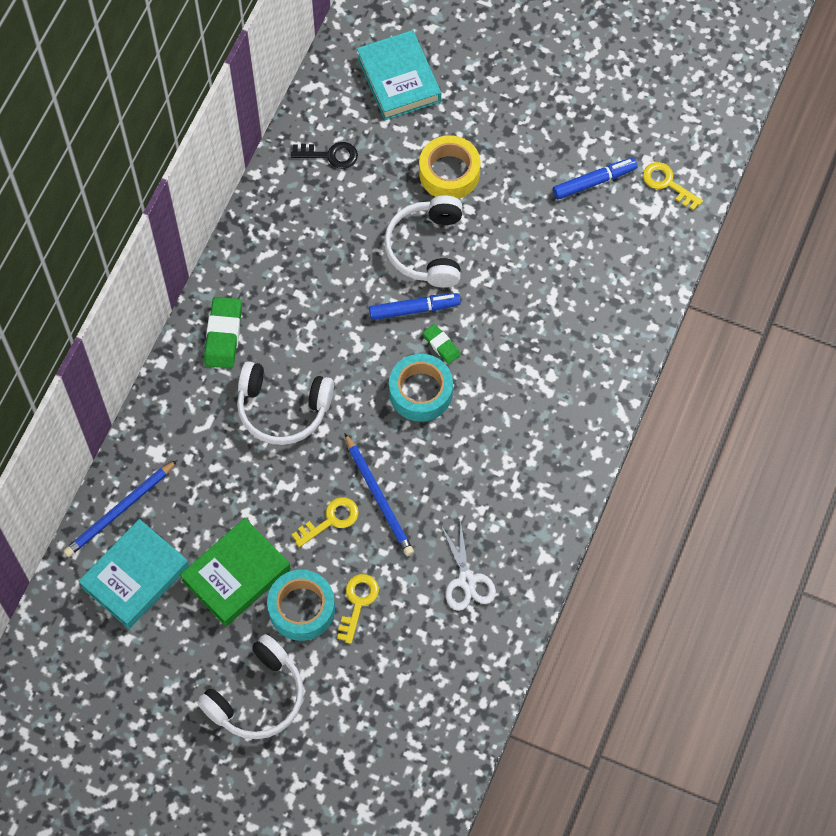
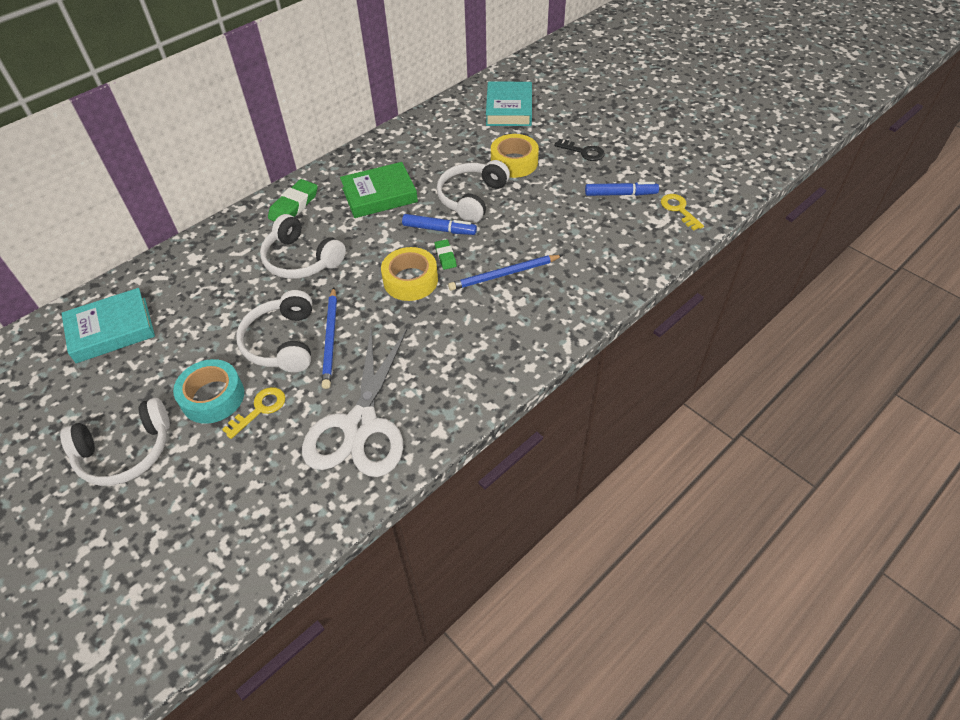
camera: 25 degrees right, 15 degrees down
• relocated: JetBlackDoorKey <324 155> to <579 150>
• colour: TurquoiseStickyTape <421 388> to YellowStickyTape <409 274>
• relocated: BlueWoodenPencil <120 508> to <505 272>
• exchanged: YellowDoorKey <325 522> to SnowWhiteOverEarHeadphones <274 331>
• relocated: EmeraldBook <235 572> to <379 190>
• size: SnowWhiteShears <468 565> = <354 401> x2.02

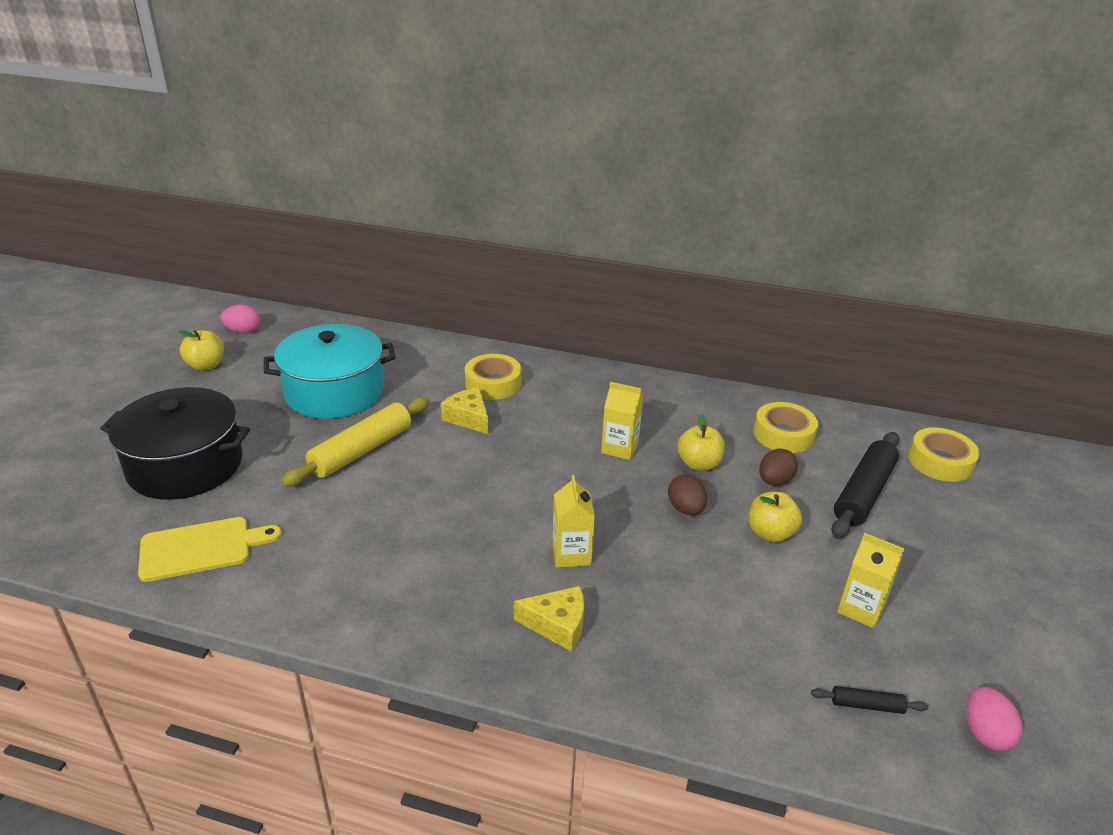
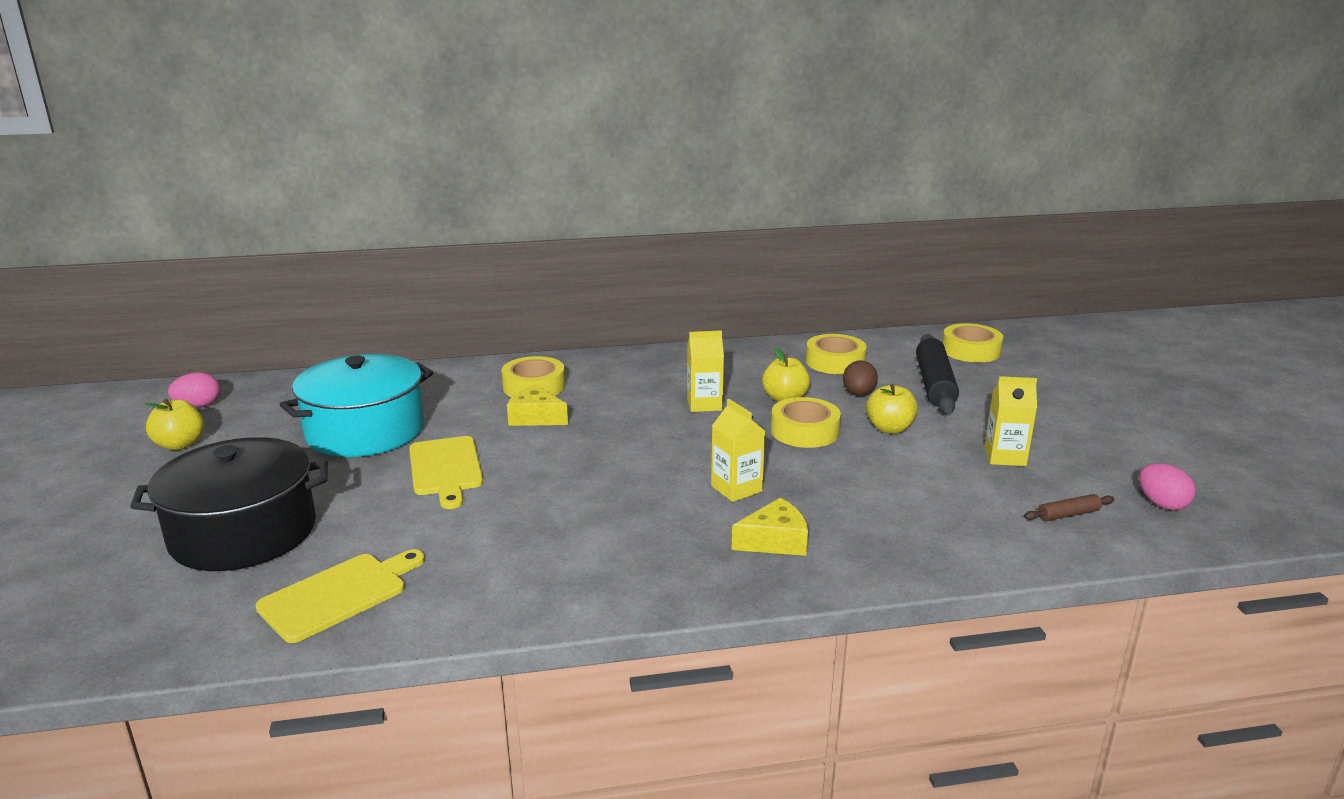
camera: 25 degrees left, 10 degrees down
• exchanged: YellowPastryRoller <355 442> to YellowCuttingBoard <446 472>
• exchanged: DarkBrownEgg <687 494> to YellowStickyTape <806 422>
• colour: JetBlackPastryRoller <869 700> to DarkBrownPastryRoller <1069 507>

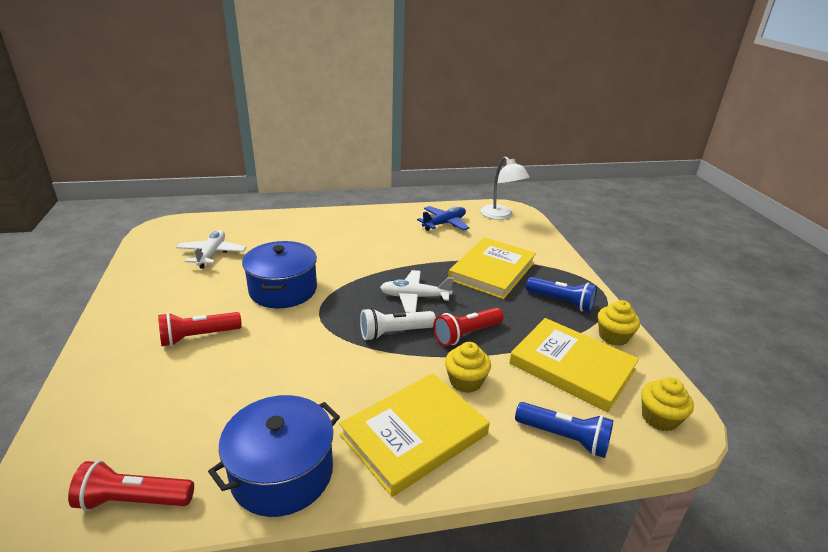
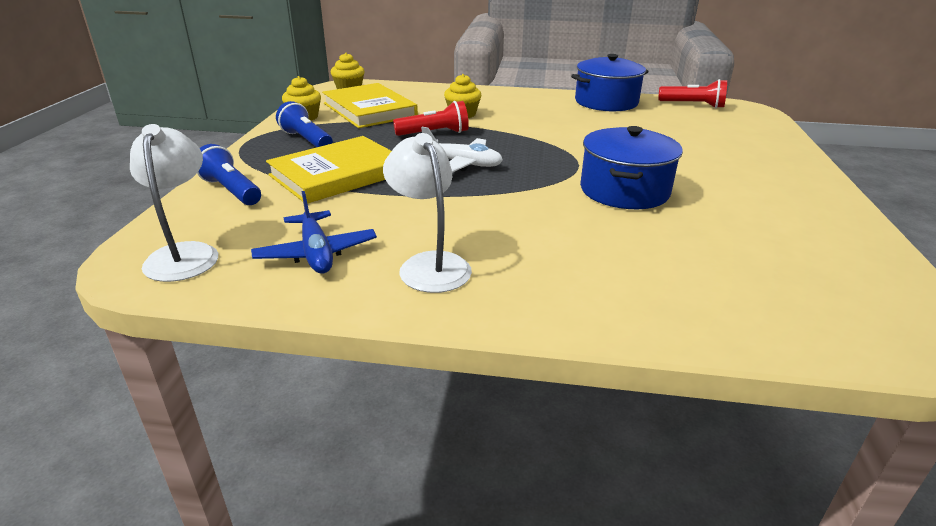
camera: 160 degrees left, 0 degrees up
• spun: BluePlane <443 218> = <314 232> 90 degrees counterclockwise
• missing: SnowWhitePlane <211 249>
• missing: SnowWhiteTorch <398 324>
• missing: RedTorch <200 329>
• missing: YellowBook <414 435>
• relocated: BlueTorch <564 430> to <229 174>
• appeared: SnowWhiteReadingLamp <427 213>

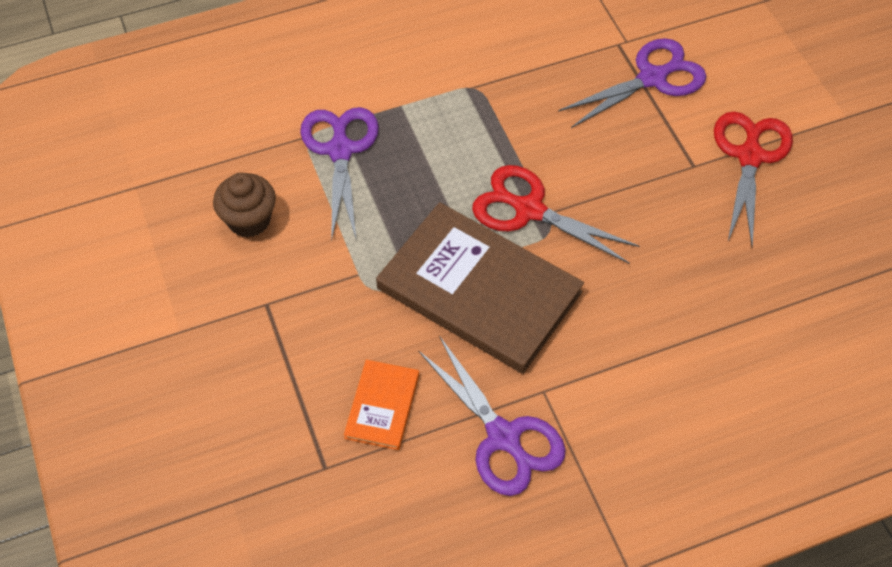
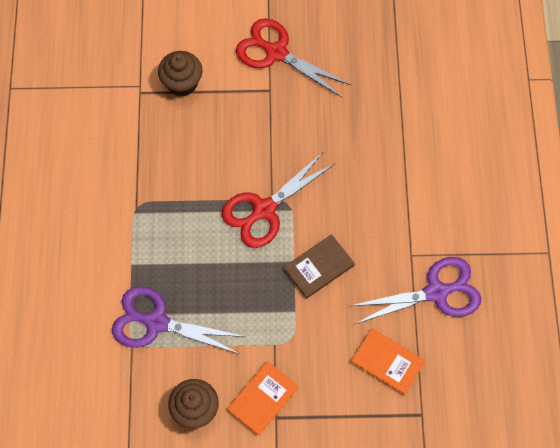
camera: 70 degrees left, 10 degrees up
• exchanged: VioletShears <632 83> to DarkBrownFairyCake <180 74>
• size: DarkBrownBook <480 288> = <319 266> x0.47
• appeared: OrangeColouredBook <263 398>

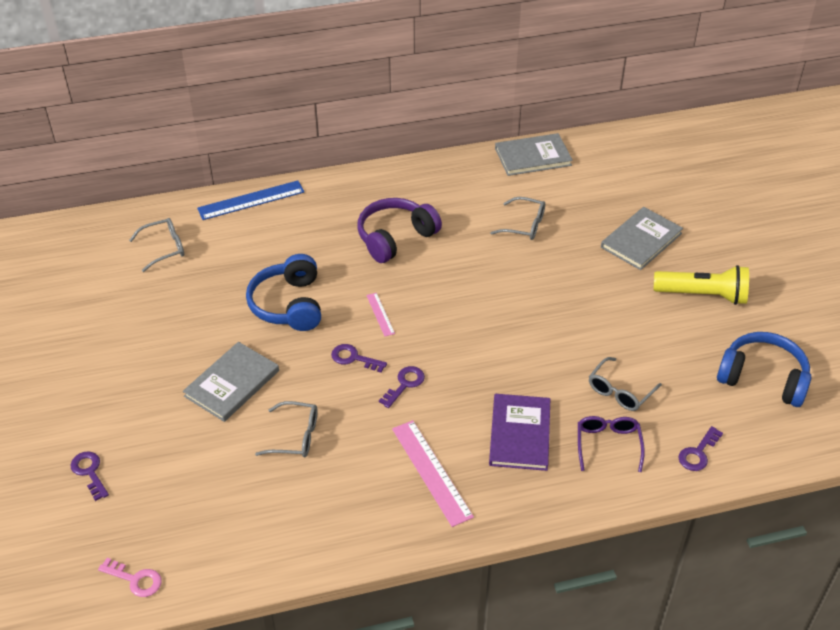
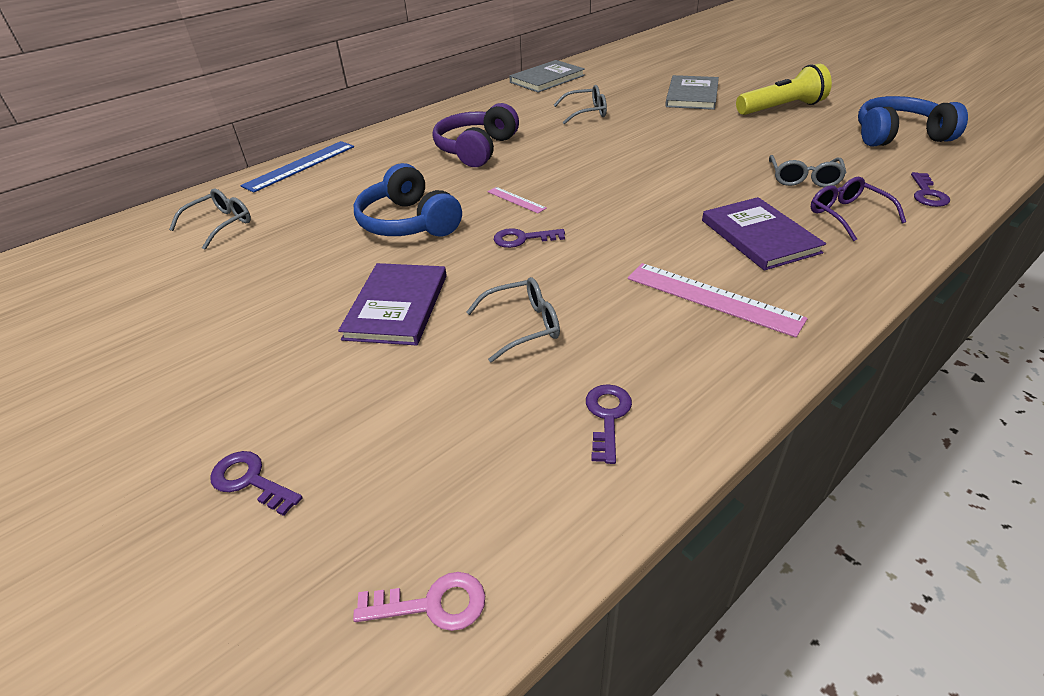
camera: 25 degrees left, 5 degrees down
• colour: GreyBook <231 382> to VioletBook <392 304>
• relocated: VioletDoorKey <402 387> to <609 424>

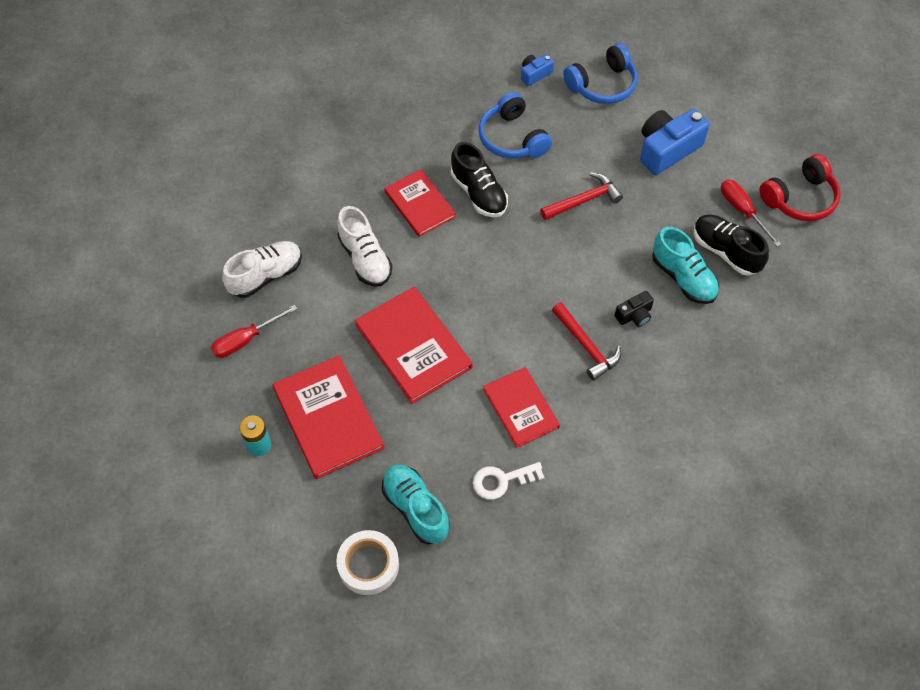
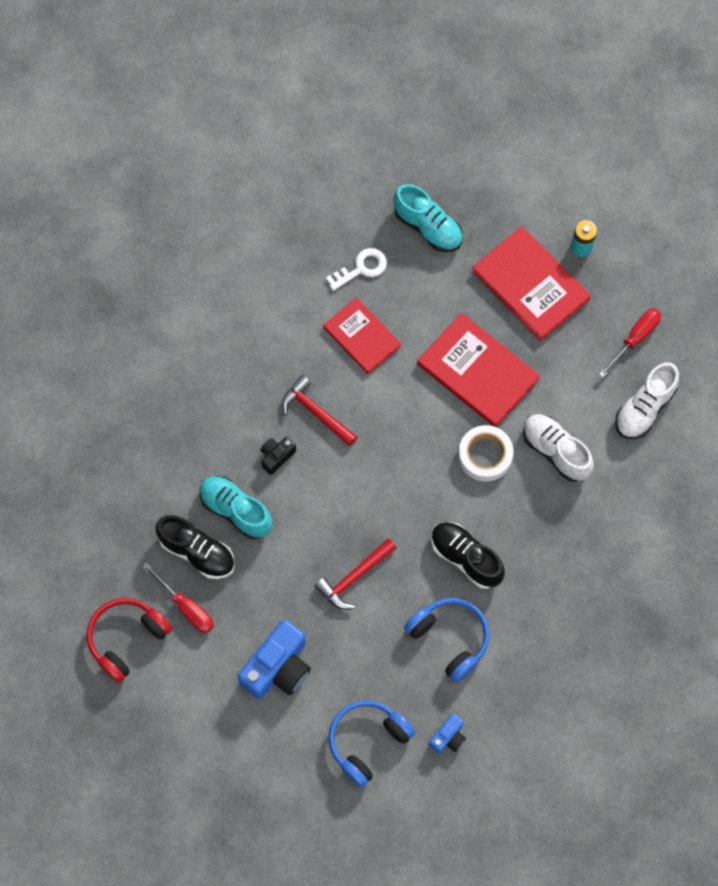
camera: 165 degrees right, 10 degrees up
• missing: RedBook <420 203>
• relocated: SnowWhiteStickyTape <367 562> to <485 453>

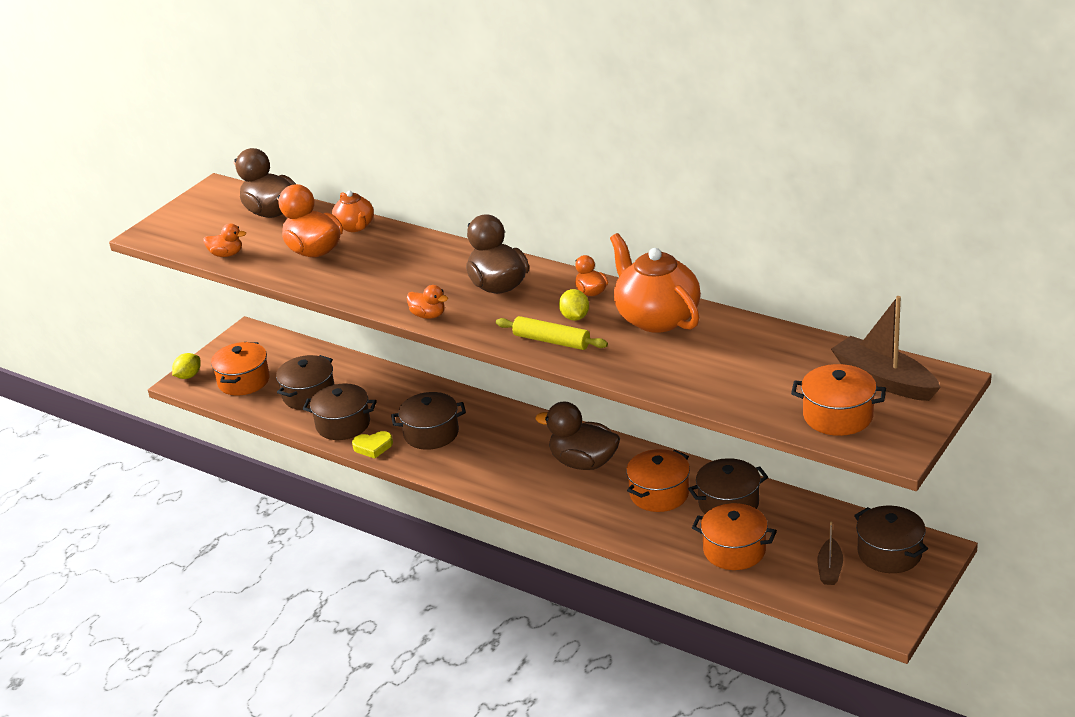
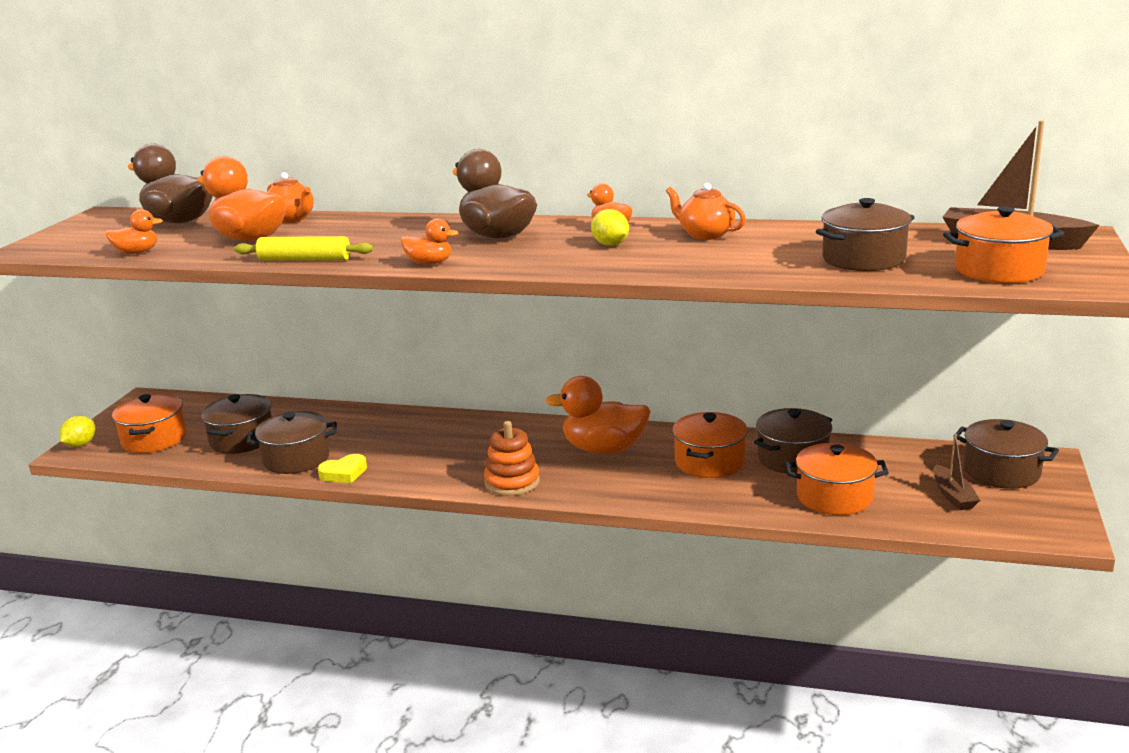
camera: 20 degrees left, 10 degrees down
• size: OrangeColouredTeaPot <655 283> = <706 211> x0.55
• relocated: YellowPastryRoller <552 333> to <303 248>
• relocated: DarkBrownCookingPot <428 421> to <865 234>
• colour: DarkBrownDuck <577 435> to OrangeColouredDuck <598 415>
• appeared: OrangeColouredStackingRings <512 458>

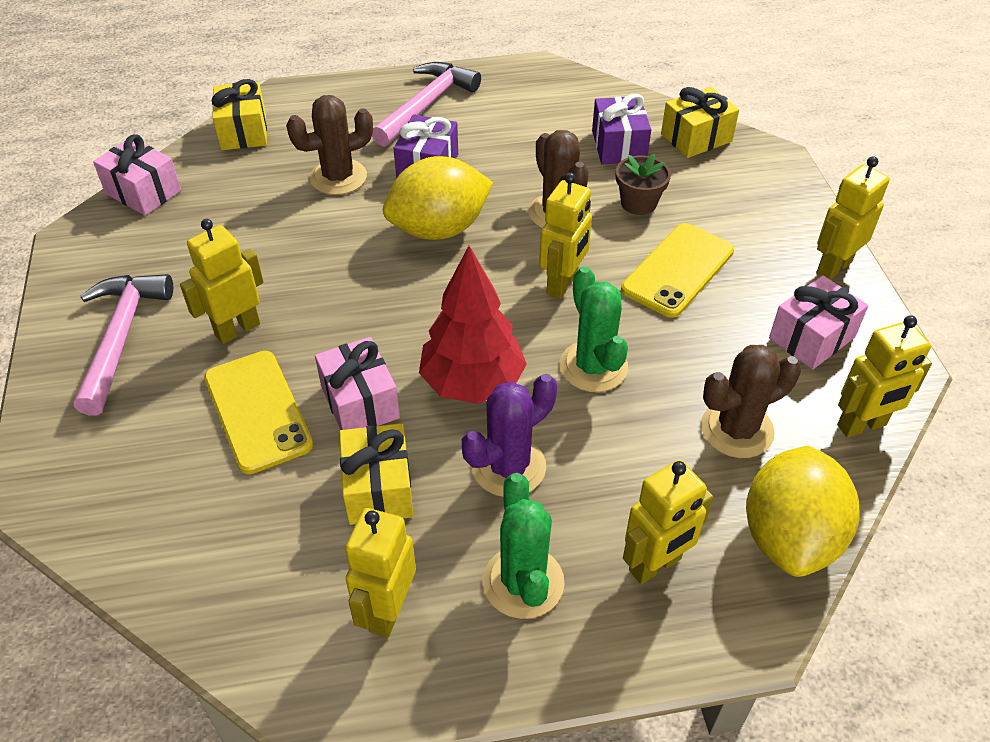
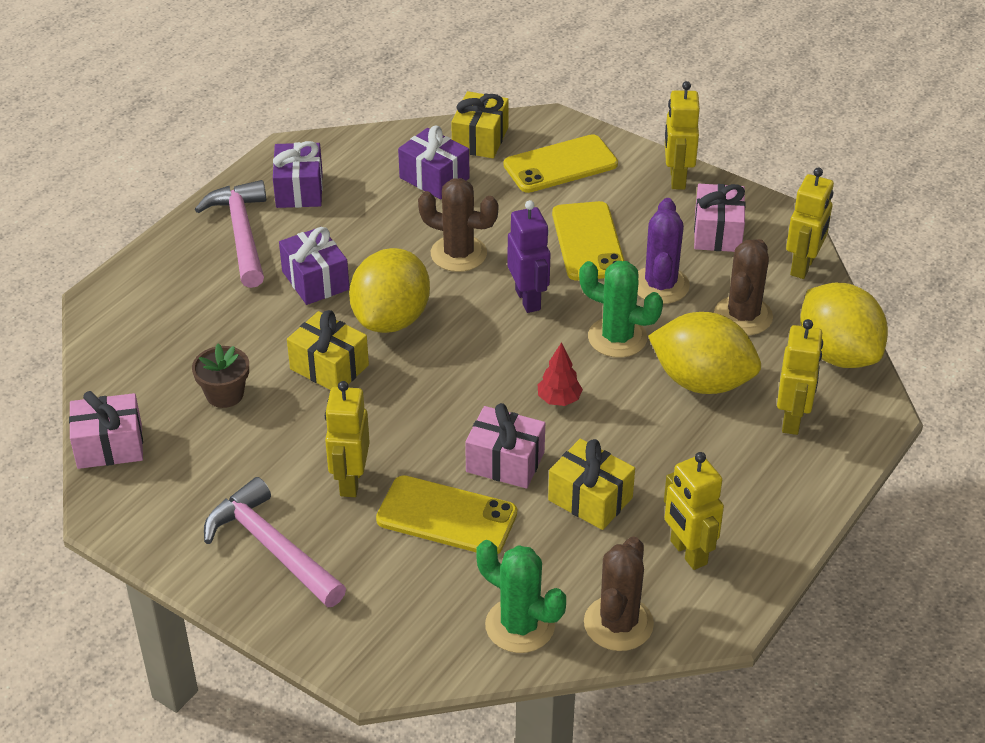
camera: 45 degrees left, 5 degrees down
• relocated: YellowGift <239 114> to <328 350>
• relocated: DarkBrownCactus <329 145> to <619 593>
• relocated: DarkBrownFlowerPot <643 184> to <220 376>
• colour: YellowRobot <565 236> to VioletRobot <529 256>
• size: RedFirTree <473 325> = <560 374> x0.49
• relocated: VioletCactus <509 435> to <663 251>
• relocated: EmeraldCactus <524 546> to <521 596>
• appeared: YellowPhone <561 163>
• appeared: VioletGift <298 174>
• appeared: YellowCitrusFruit <704 353>

